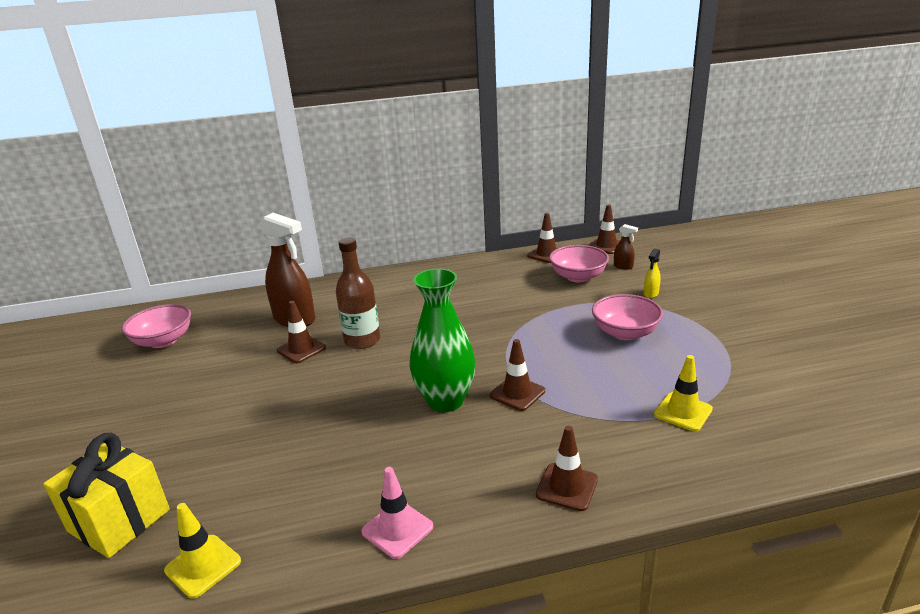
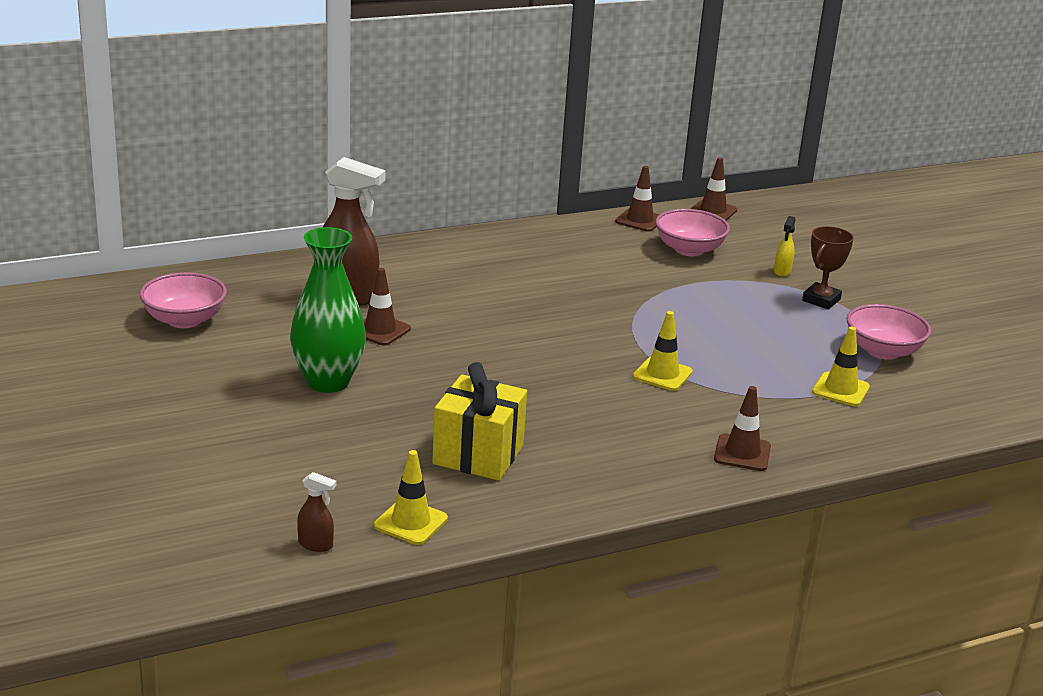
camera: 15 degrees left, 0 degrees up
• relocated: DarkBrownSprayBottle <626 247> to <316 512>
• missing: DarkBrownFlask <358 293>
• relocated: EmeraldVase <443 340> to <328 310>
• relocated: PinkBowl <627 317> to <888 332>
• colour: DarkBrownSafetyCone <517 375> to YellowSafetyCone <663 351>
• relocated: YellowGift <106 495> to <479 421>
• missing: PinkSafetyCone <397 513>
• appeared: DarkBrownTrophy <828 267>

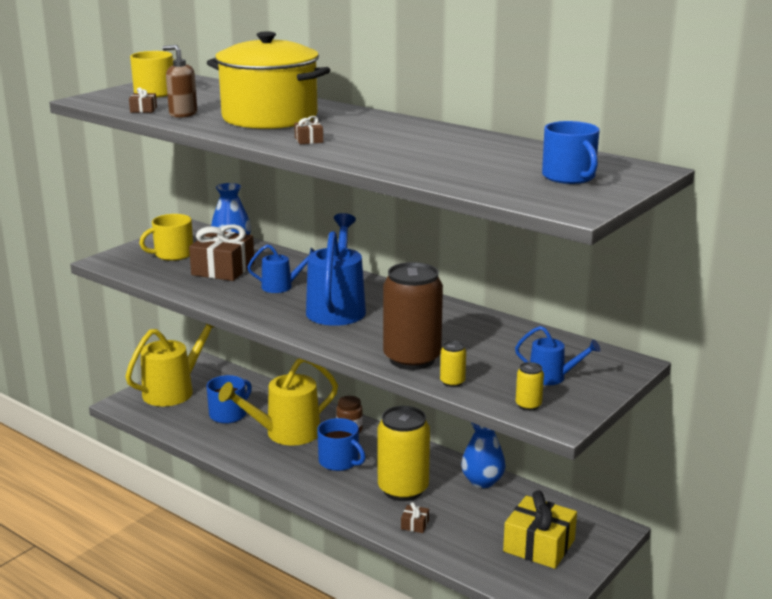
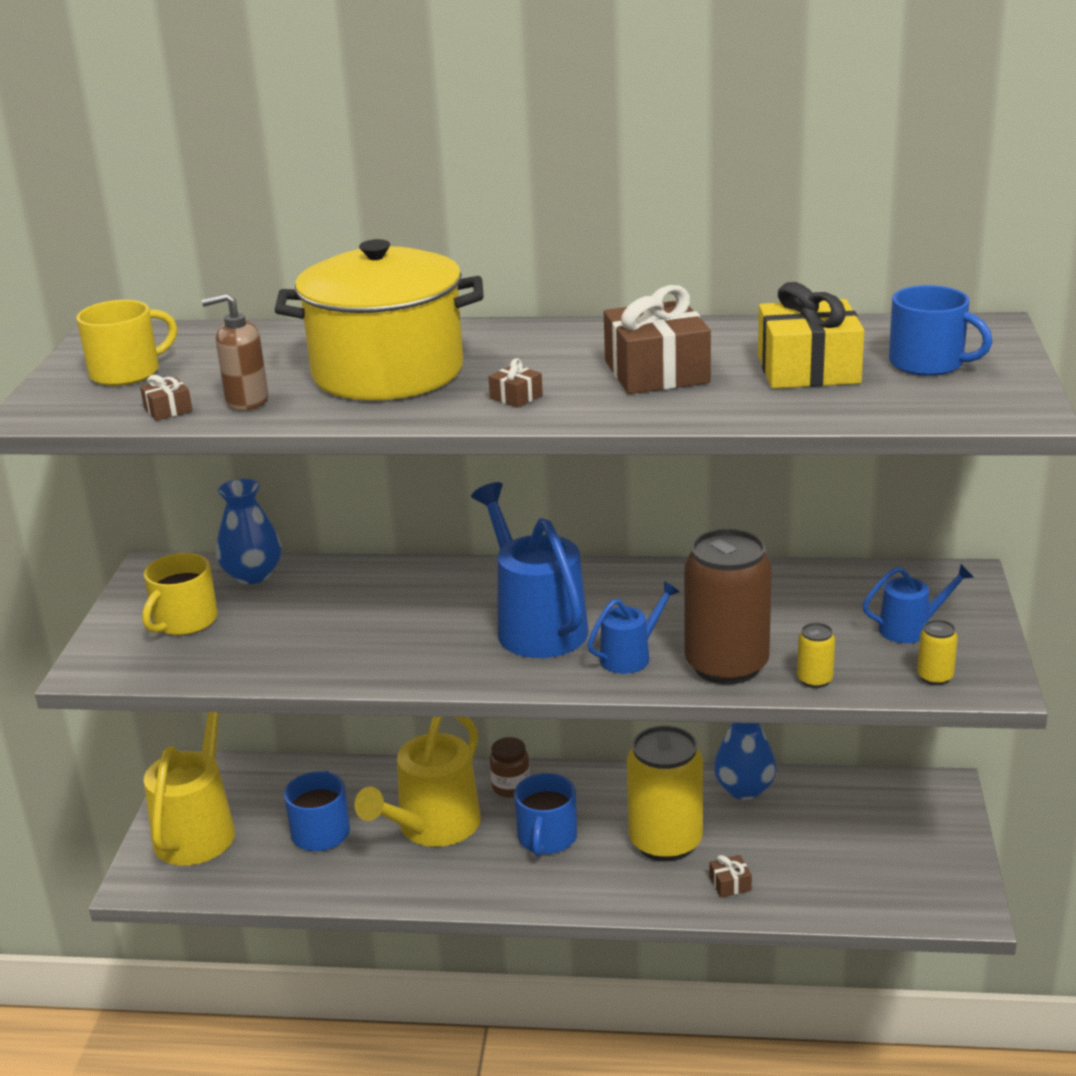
camera: 30 degrees left, 5 degrees up
• relocated: DarkBrownGift <222 252> to <657 339>
• relocated: BlueWateringCan <281 268> to <633 627>
• spun: BlueMug <341 444> = <545 815> 90 degrees clockwise
• relocated: YellowGift <540 529> to <811 335>

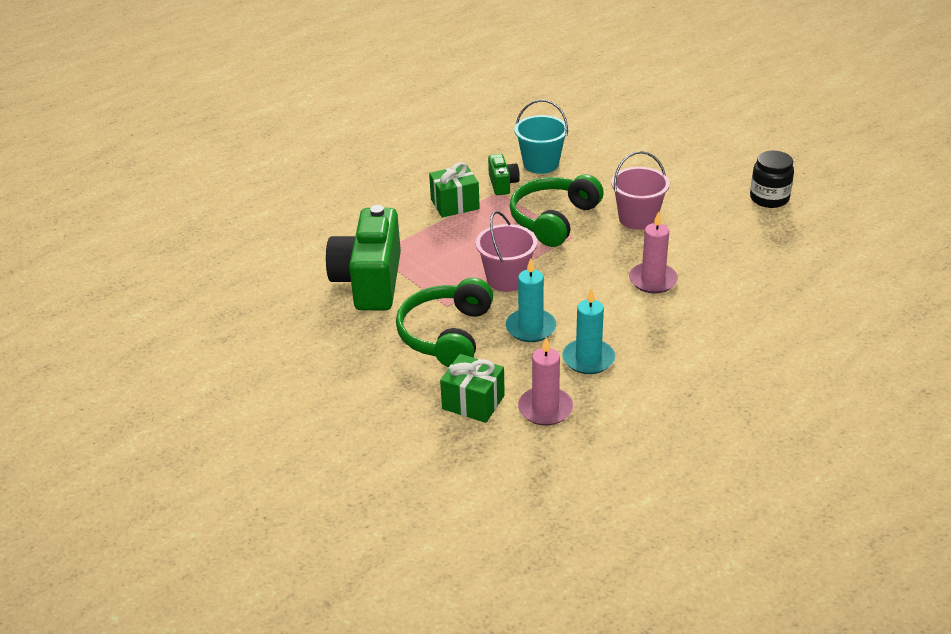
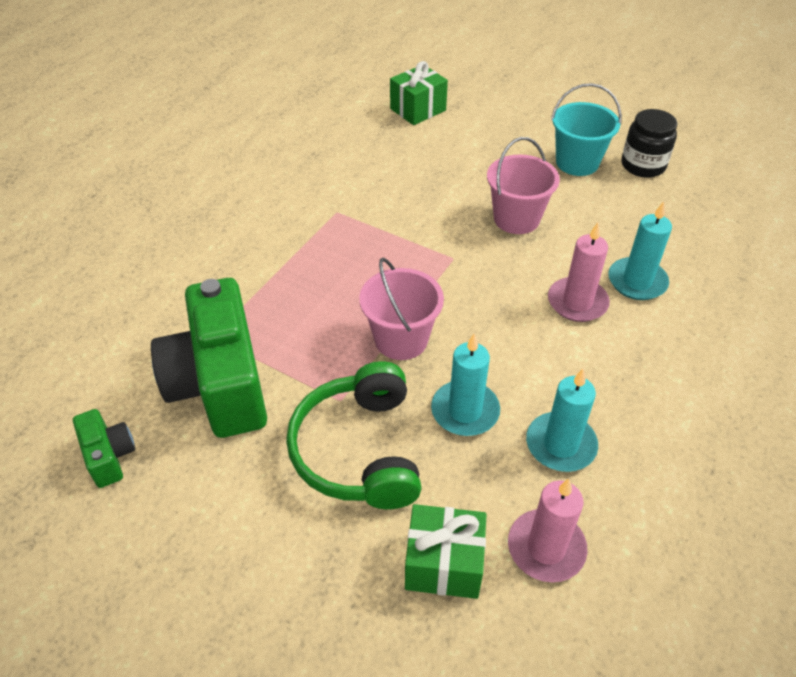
camera: 20 degrees left, 10 degrees up
• relocated: TurquoisePail <541 137> to <586 129>
• relocated: EmeraldCompactCamera <504 174> to <104 448>
• relocated: EmeraldGift <454 190> to <419 93>
• missing: EmeraldOverEarHeadphones <557 210>
• appeared: TurquoiseWaxCandle <640 250>

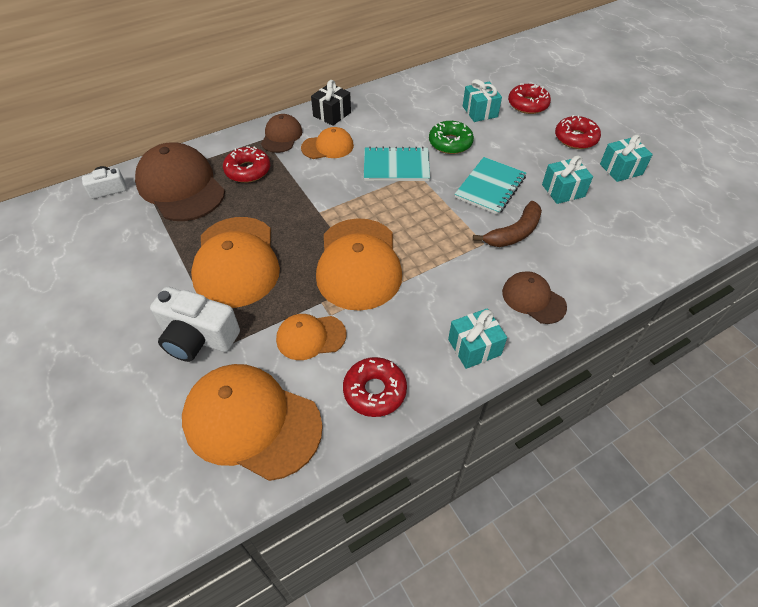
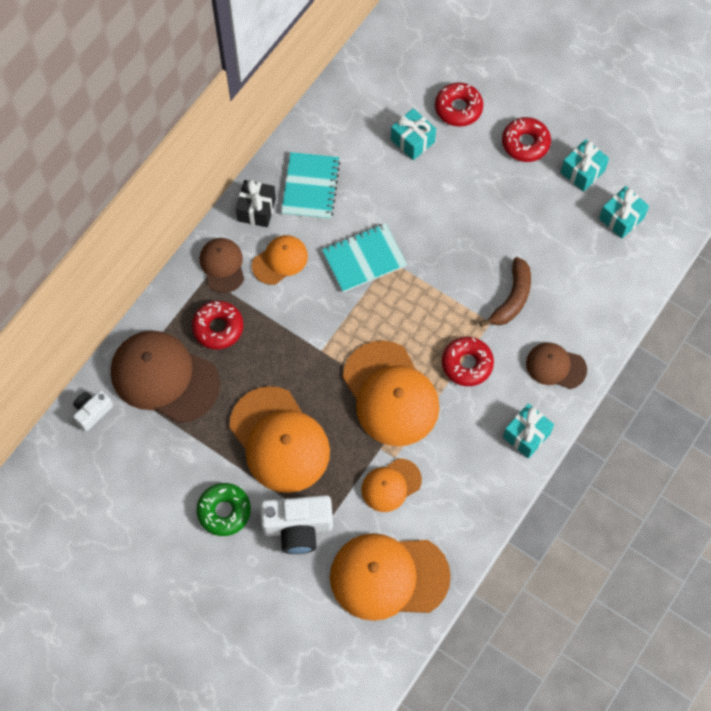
camera: 25 degrees left, 15 degrees up
• relocated: EmeraldDonut <451 137> to <223 509>
• relocated: TurquoiseGift <567 180> to <624 212>
• relocated: TurquoiseExerciseBook <490 186> to <310 186>
• relocated: RedDonut <375 387> to <468 361>

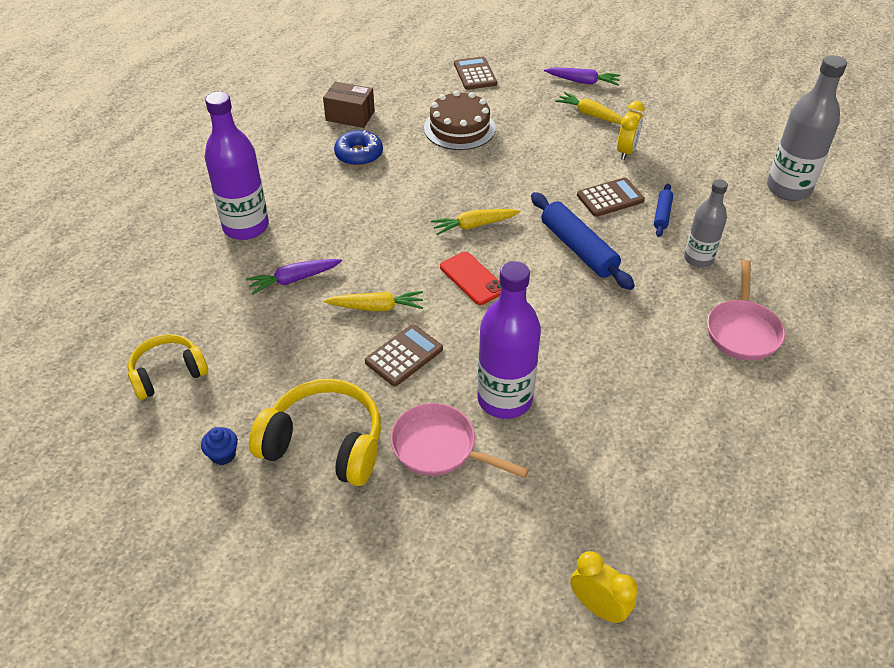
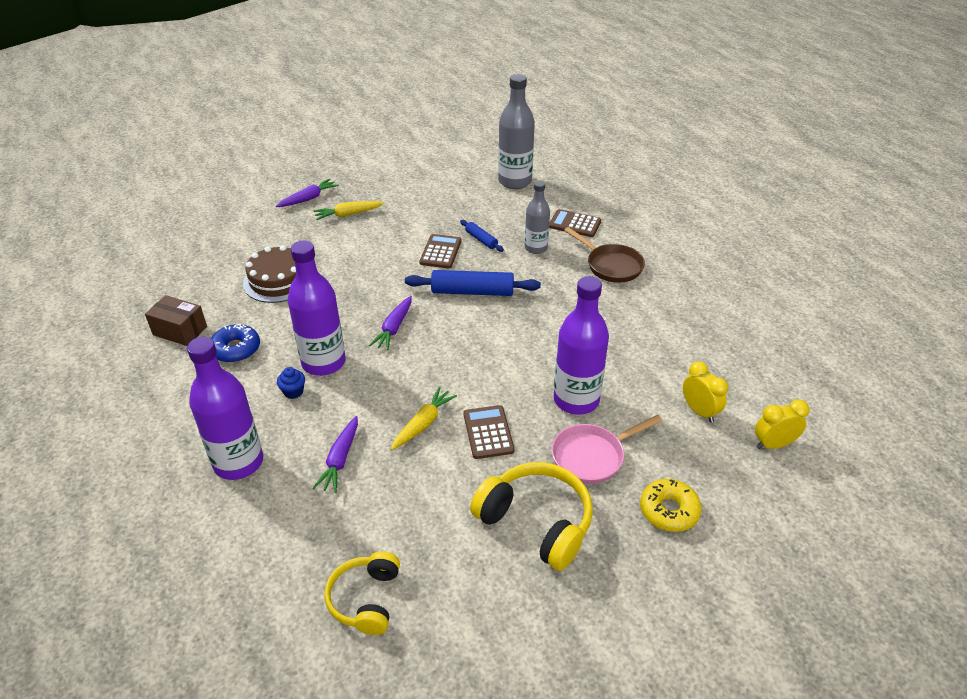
camera: 55 degrees left, 5 degrees down
• relocated: DarkBrownPocketCalculator <475 73> to <575 223>
• spun: DarkBrownBox <349 104> = <176 320> 60 degrees clockwise
• relocated: YellowAlarmClock <631 130> to <705 392>
• colour: YellowToyCarrot <475 222> to VioletToyCarrot <390 323>
• missing: RedPhone <470 278>
• colour: PinkSkillet <746 310> to DarkBrownSkillet <604 255>
• spun: YellowOverEarHeadphones <315 432> = <531 516> 75 degrees clockwise
• relocated: BlueFairyCake <219 446> to <291 383>
• appeared: VioletFlask <316 308>
• appeared: YellowDonut <671 505>

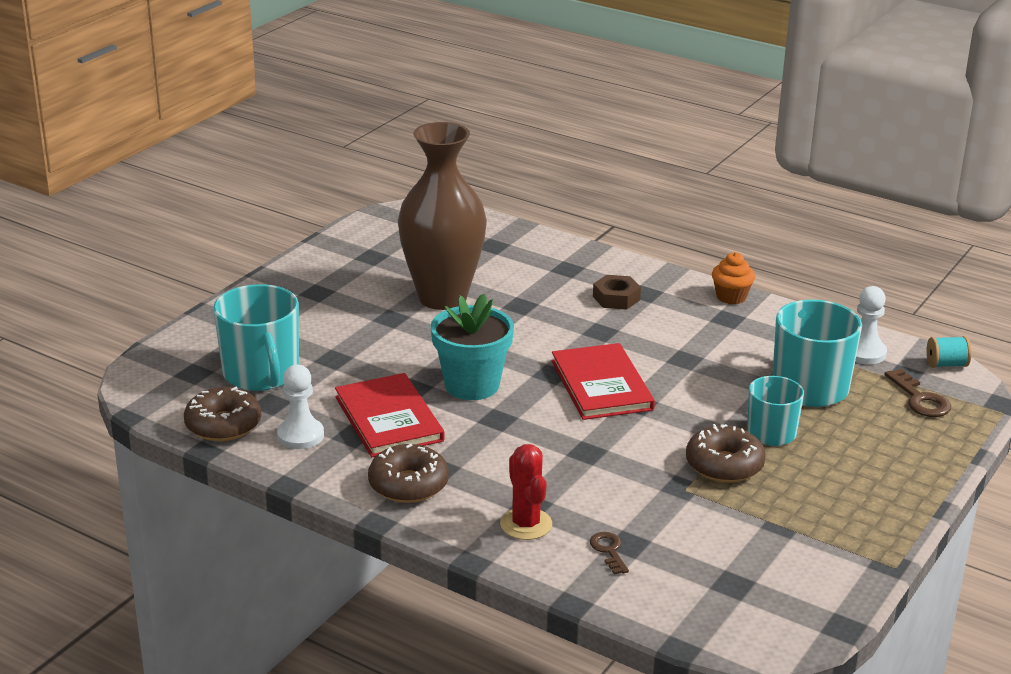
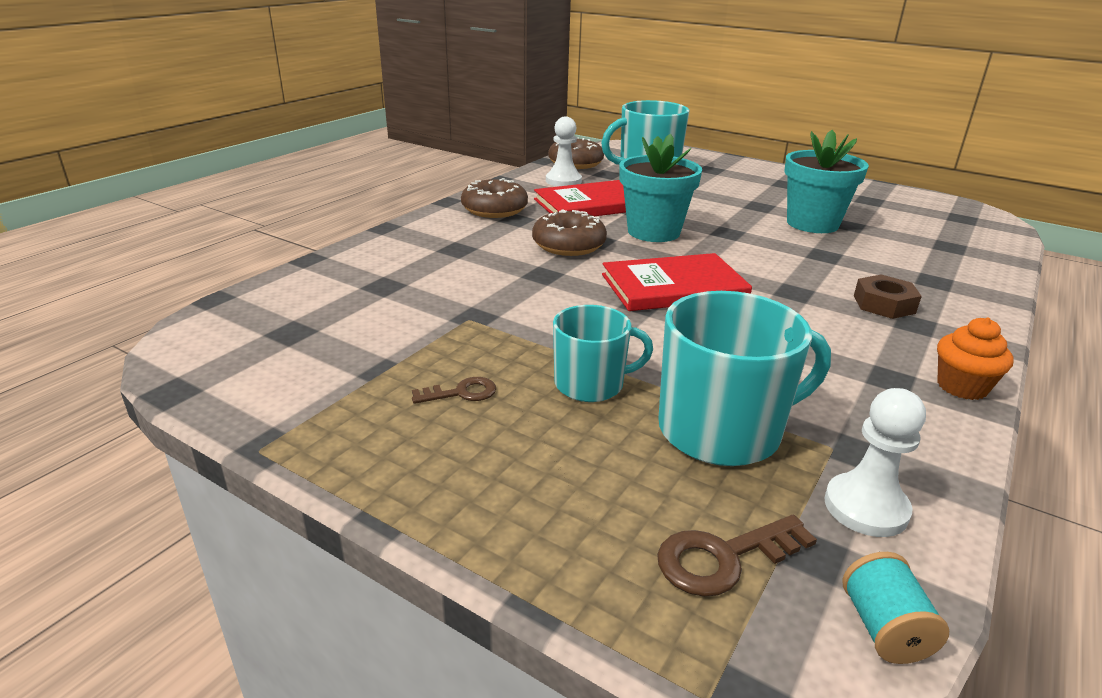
camera: 90 degrees right, 0 degrees up
• exchanged: DarkBrownVase <442 216> to TurquoiseFlowerPot <826 181>
• relocated: DarkBrownDonut <726 453> to <569 232>
• missing: RedCactus <526 492>
• relocated: DarkBrownDoorKey <609 553> to <454 390>

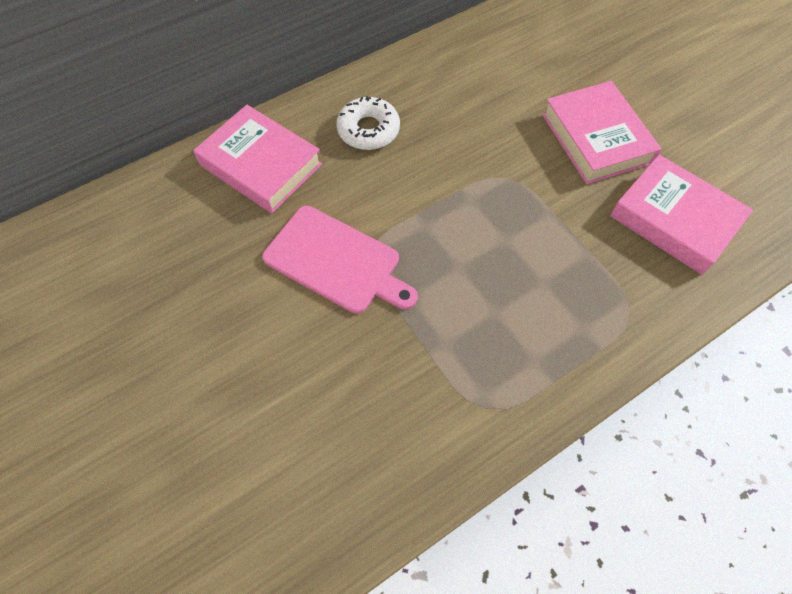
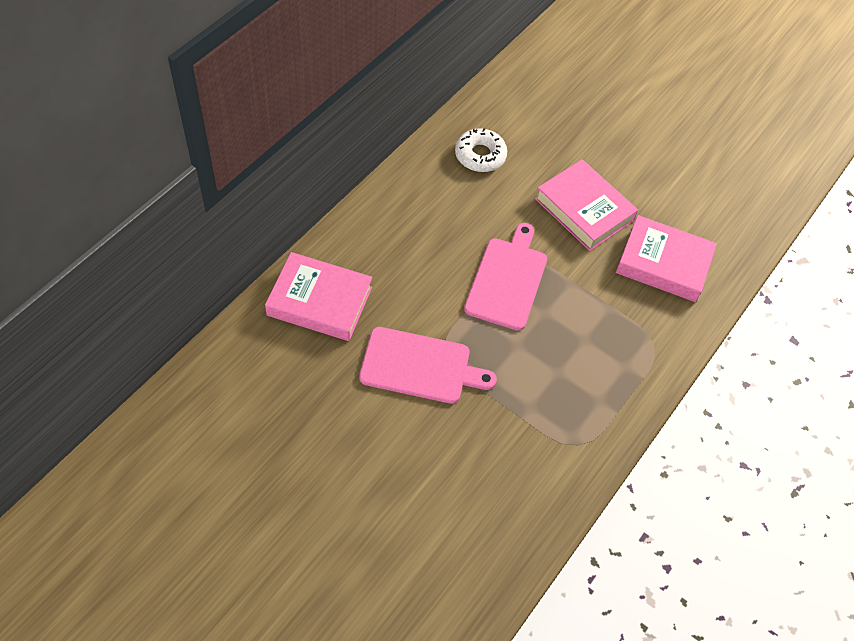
camera: 25 degrees left, 5 degrees down
• relocated: SnowWhiteDonut <368 123> to <481 150>
• appeared: PinkCuttingBoard <505 277>

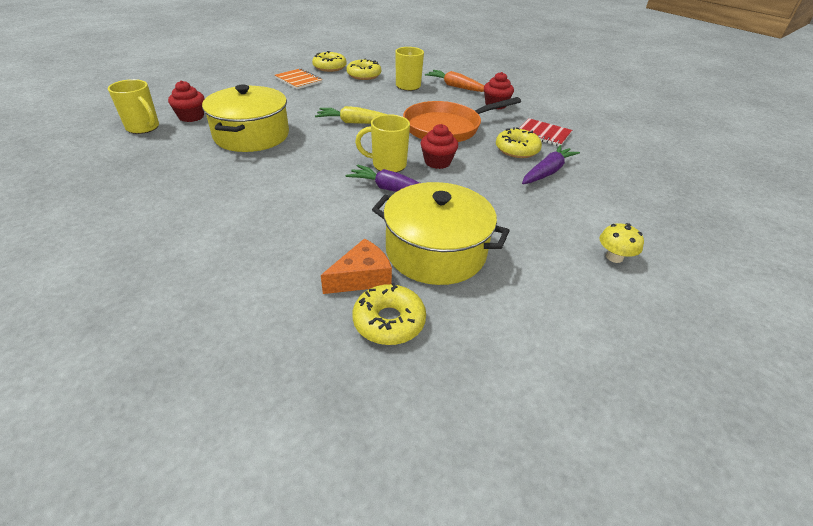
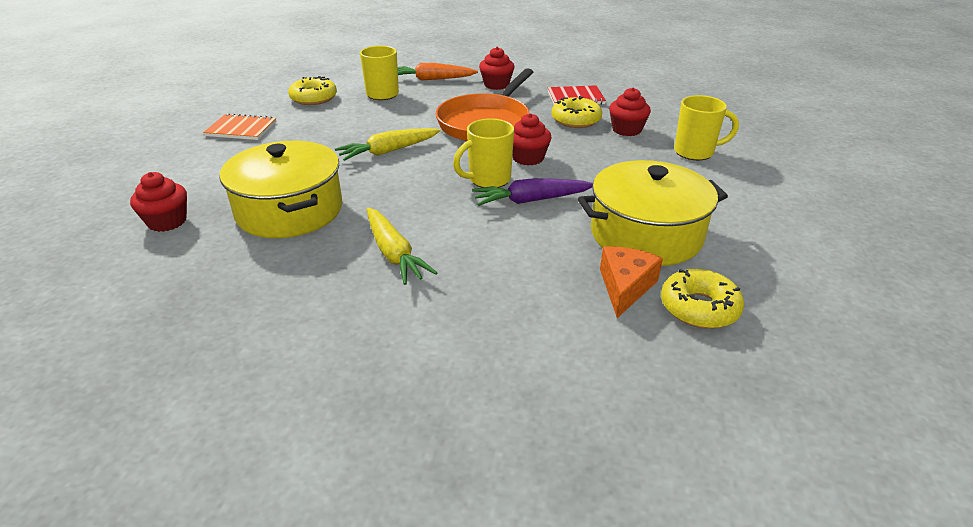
camera: 35 degrees left, 5 degrees down
• missing: YellowDonut <329 61>
• relocated: YellowMug <133 106> to <706 127>
• exchanged: VioletToyCarrot <551 164> to RedFairyCake <630 112>
• missing: YellowToadstool <621 243>
• appeared: YellowToyCarrot <402 246>

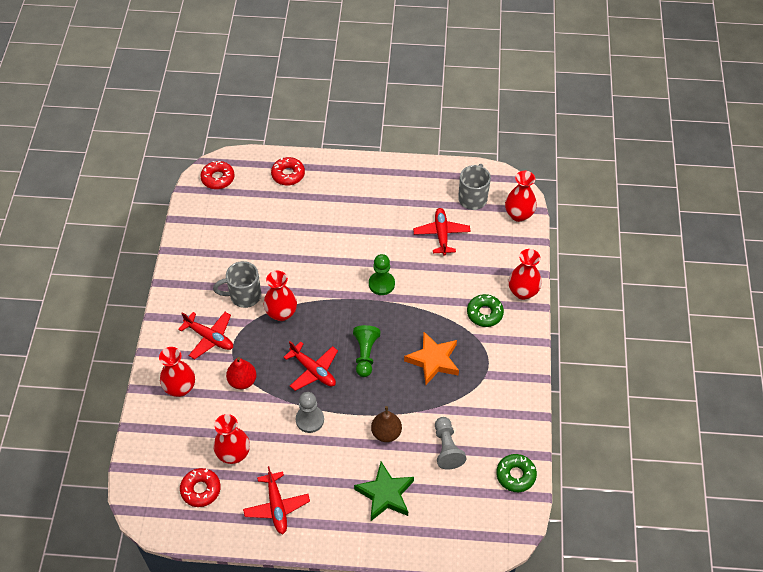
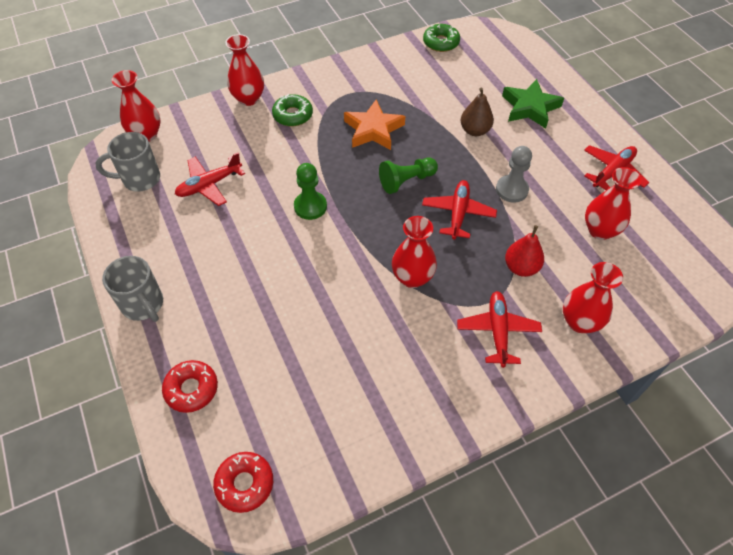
camera: 120 degrees left, 0 degrees up
• relocated: GreyMug <237 284> to <132 289>
• missing: GreyChessPawn <450 443>
• missing: RedDonut <200 487>

